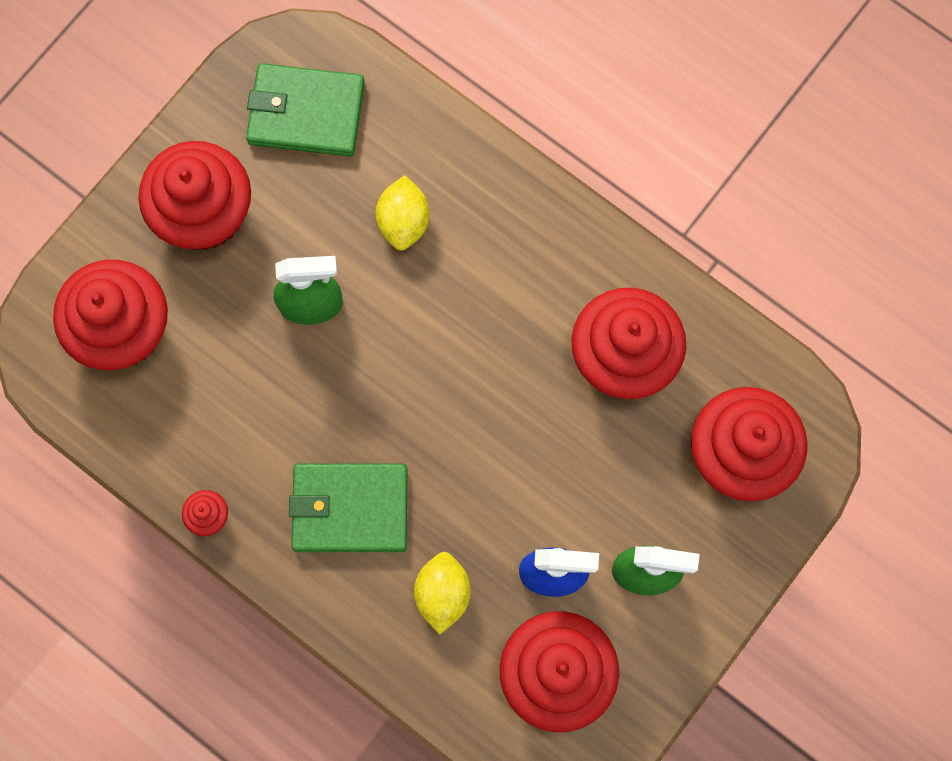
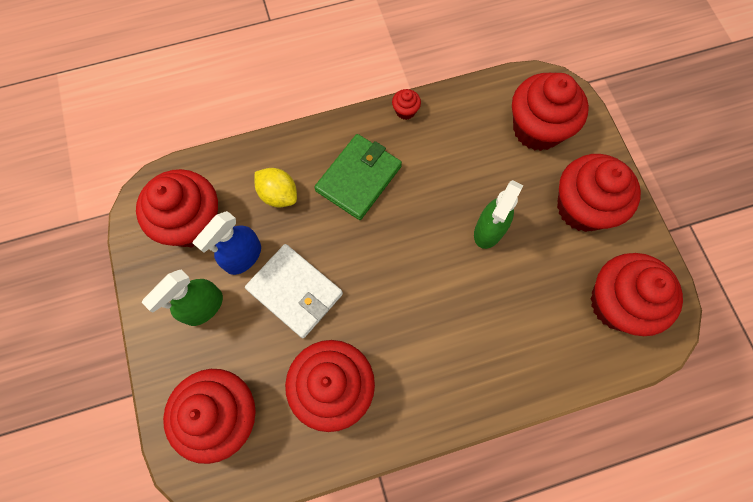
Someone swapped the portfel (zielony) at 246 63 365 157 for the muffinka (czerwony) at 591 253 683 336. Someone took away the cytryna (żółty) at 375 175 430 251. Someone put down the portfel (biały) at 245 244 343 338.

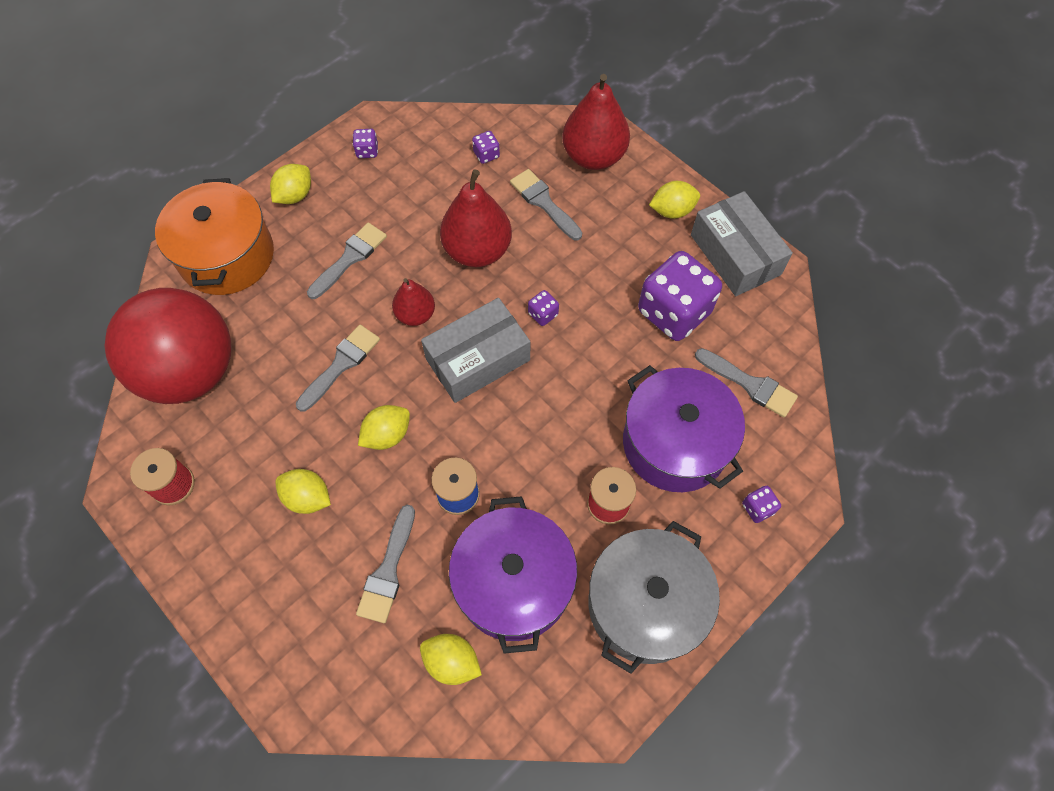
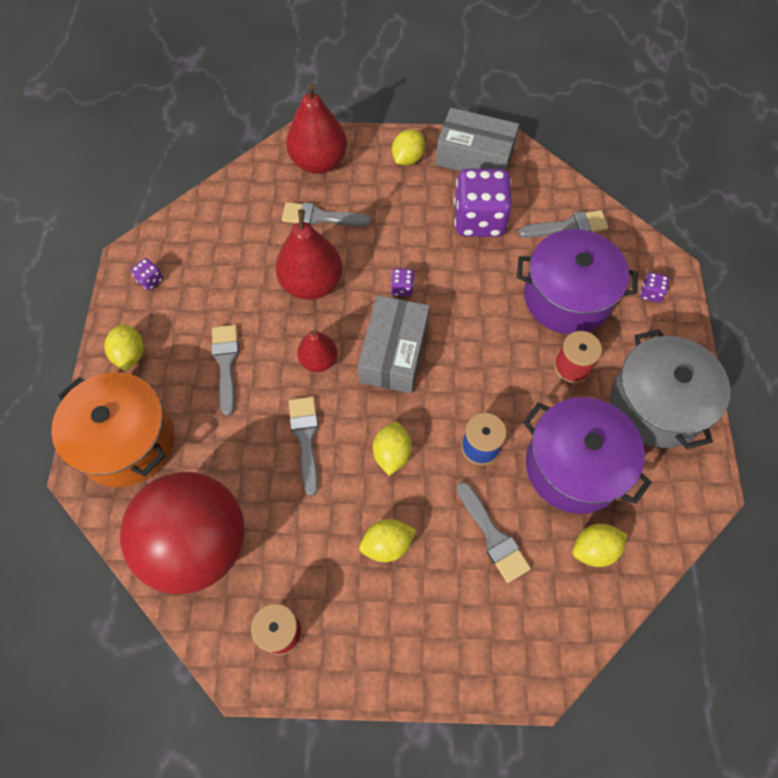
Someone took away the kostka do gry (fioletowy) at 472 131 500 164.

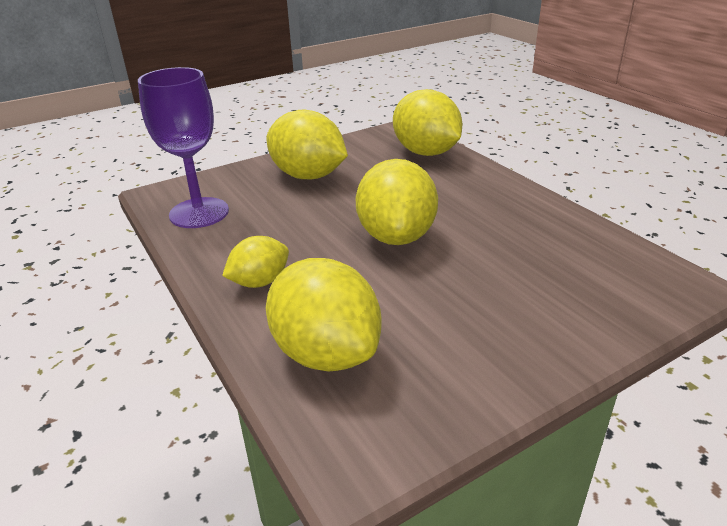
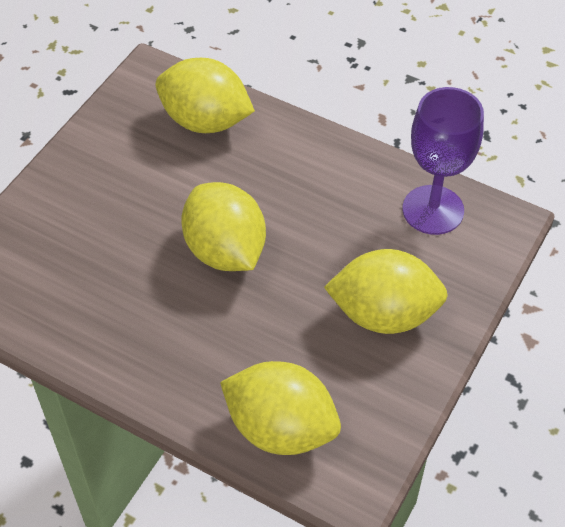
Someone took away the cytryna (żółty) at 222 236 289 288.

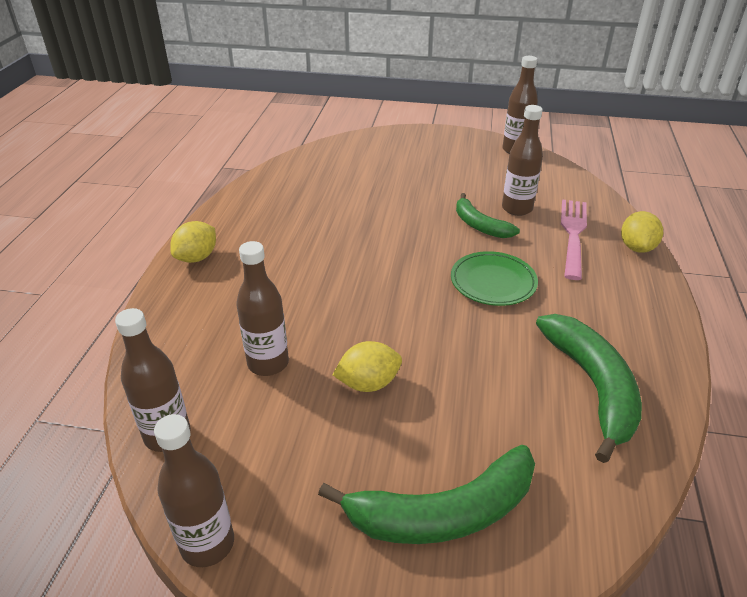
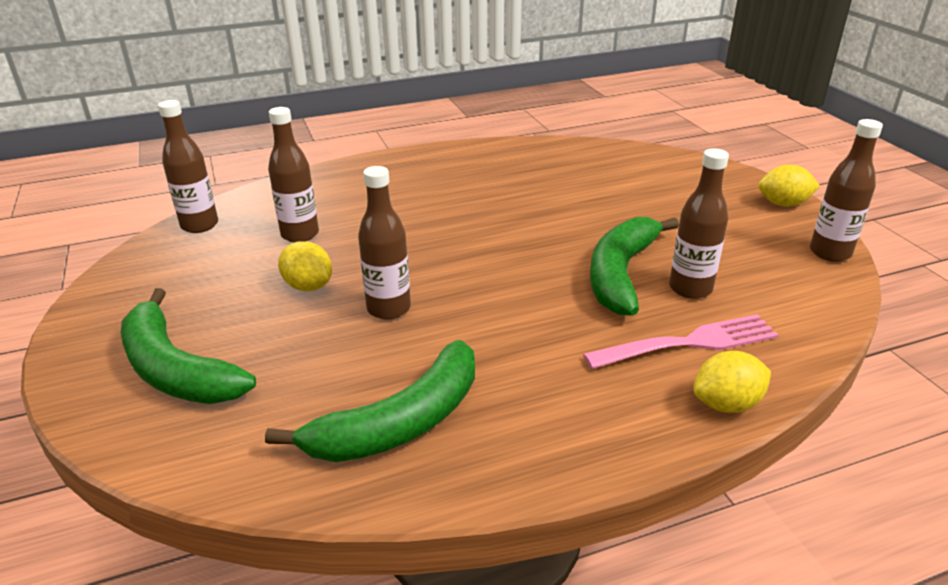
Someone carried the butelka (brązowy) from 154 414 234 567 to 358 166 411 320. Someone carried the cytryna (żółty) from 170 221 216 263 to 758 165 820 207. Someone took away the talerz (zielony) at 451 251 538 306. Someone scaled the banan (zielony) at 456 193 520 238 by 1.63.

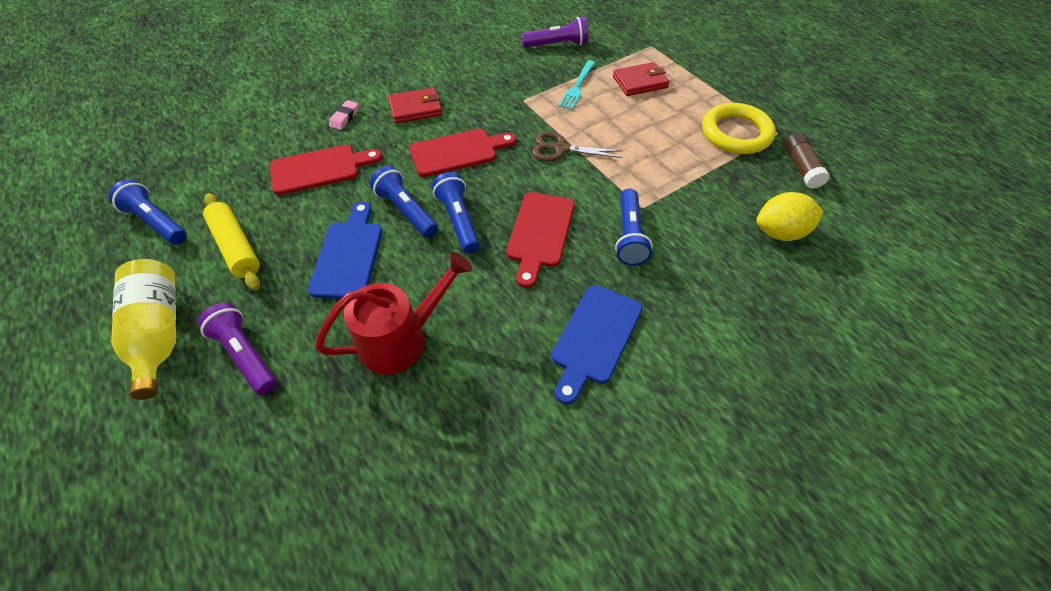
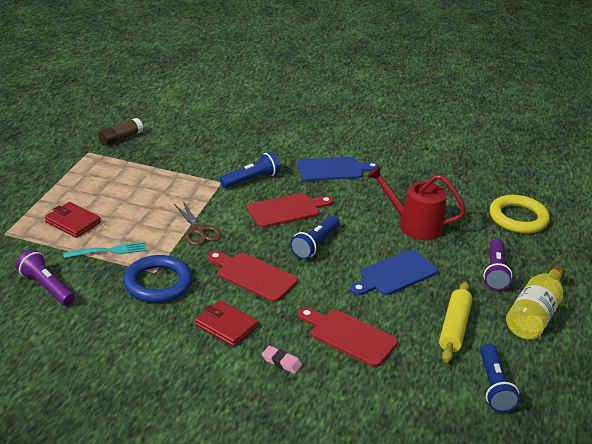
Someone rotated the gumka do mazania (różowy) at 329 100 359 130 by 45 degrees clockwise. Someone took away the latarka (niebieski) at 370 166 438 238. Someone carried the pierścień (żółty) from 702 103 776 154 to 490 195 550 234. Someone took away the cytryna (żółty) at 756 192 823 241. Someone put down the pierścień (niebieski) at 123 255 192 303.

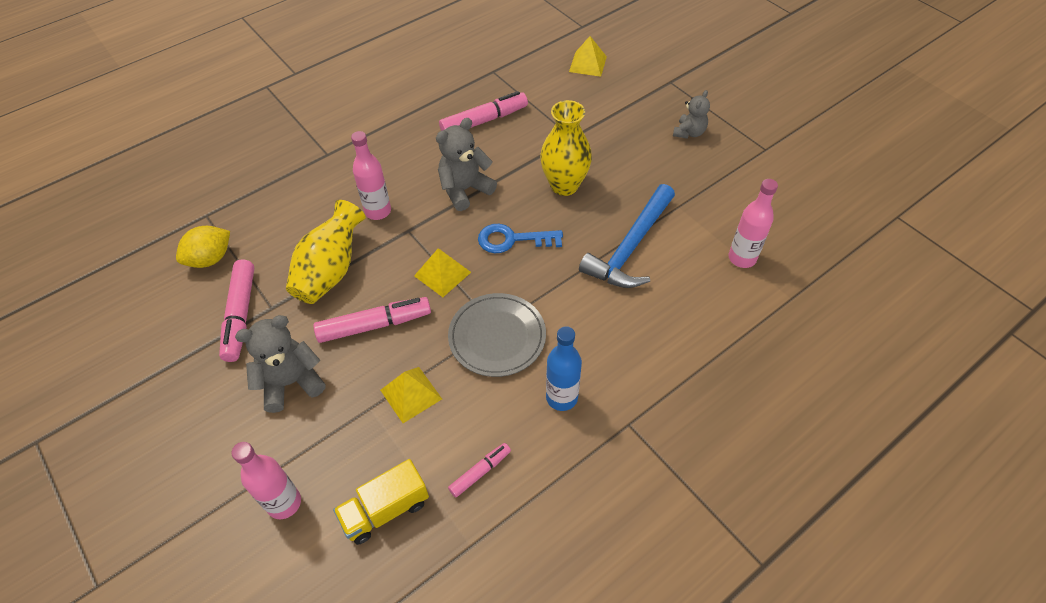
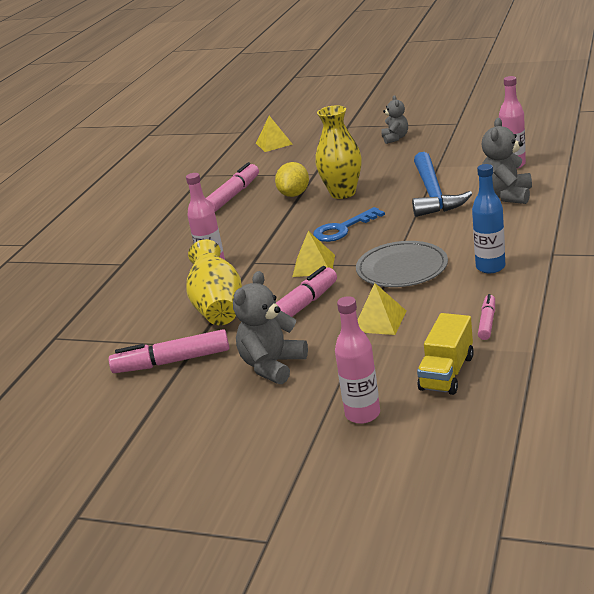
Someone carried the cytryna (żółty) from 176 226 230 268 to 275 162 309 197. Someone rotated the flamaster (różowy) at 219 260 254 362 by 120 degrees clockwise. Someone carried the miś (szary) from 436 118 497 211 to 482 118 532 204.

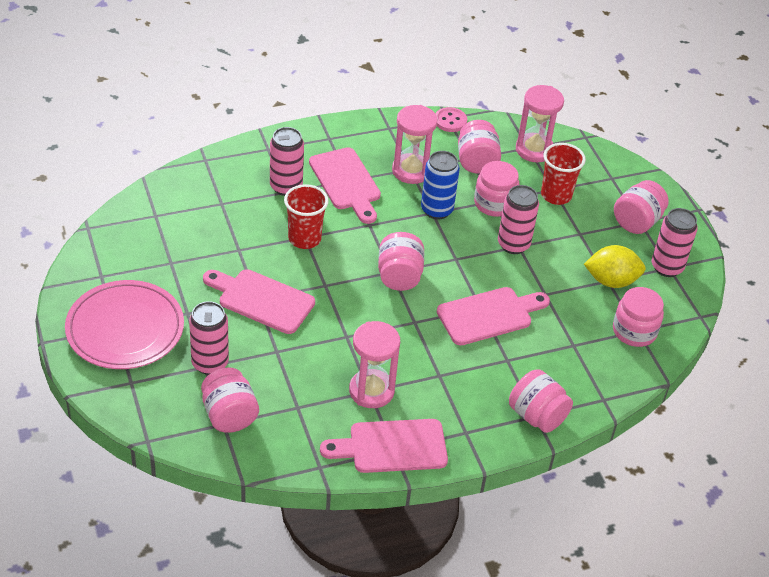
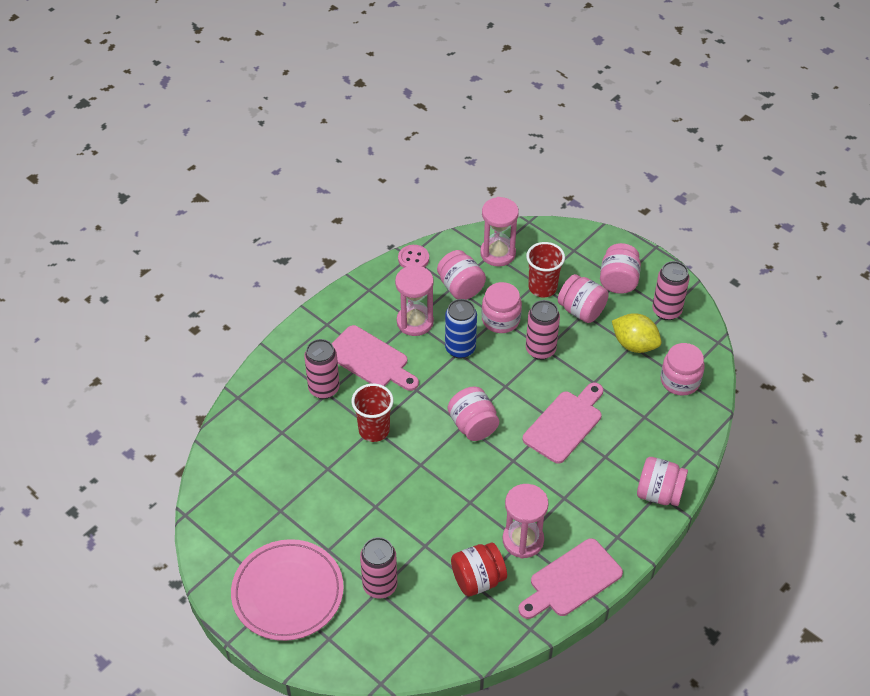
Someone carried the słoik (różowy) from 201 367 259 433 to 558 274 609 323. Someone took away the deska do krojenia (różowy) at 203 269 315 334. Someone rotated the cytryna (żółty) at 584 245 646 288 by 60 degrees clockwise. Someone put down the słoik (czerwony) at 451 542 507 597.

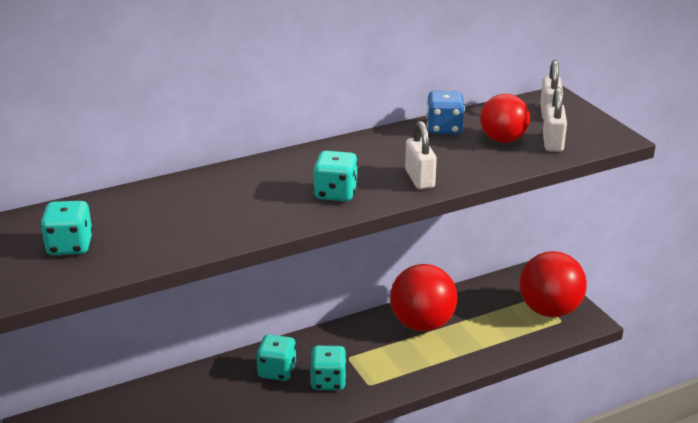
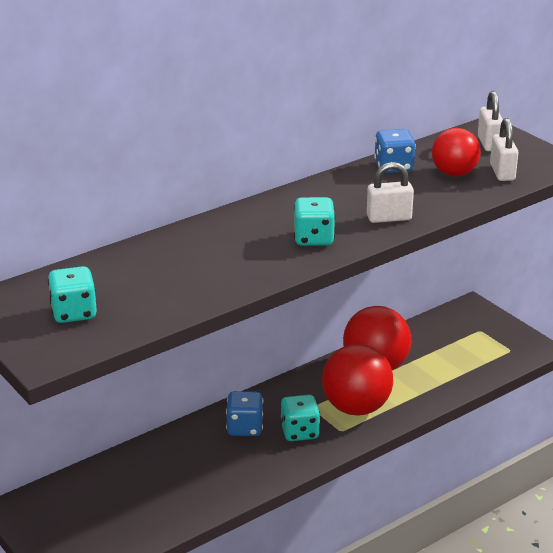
Someone repainted the kostka do gry (turkusowy) at 256 335 296 381, which became the kostka do gry (niebieski) at 226 391 263 436. Someone rotated the kłódka (biały) at 405 121 437 189 by 75 degrees counterclockwise. Someone carried the piłka (czerwony) from 520 251 587 317 to 322 344 393 416.

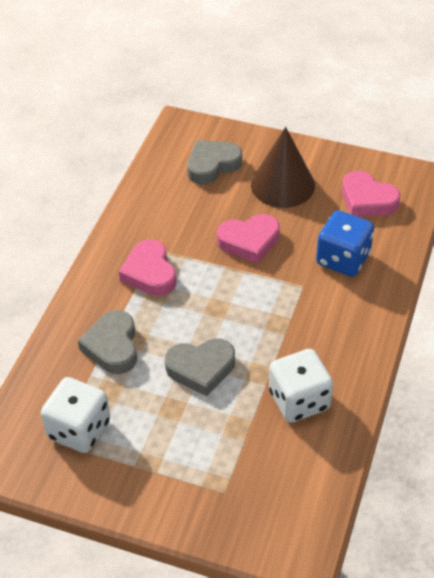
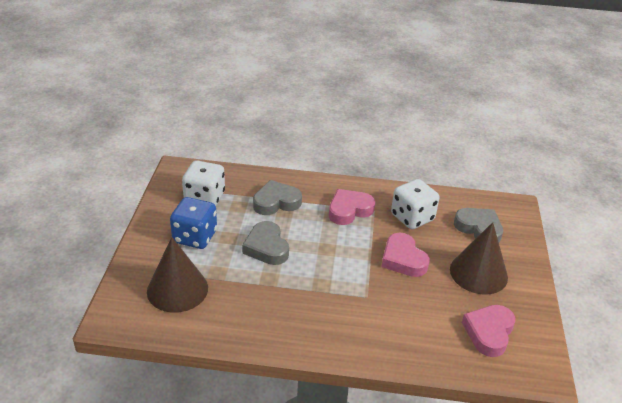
Someone carried the kostka do gry (biały) from 269 349 333 423 to 391 179 439 229. Someone carried the kostka do gry (niebieski) from 316 210 374 277 to 170 197 217 249. Someone put down the stożek (brązowy) at 147 237 208 313.

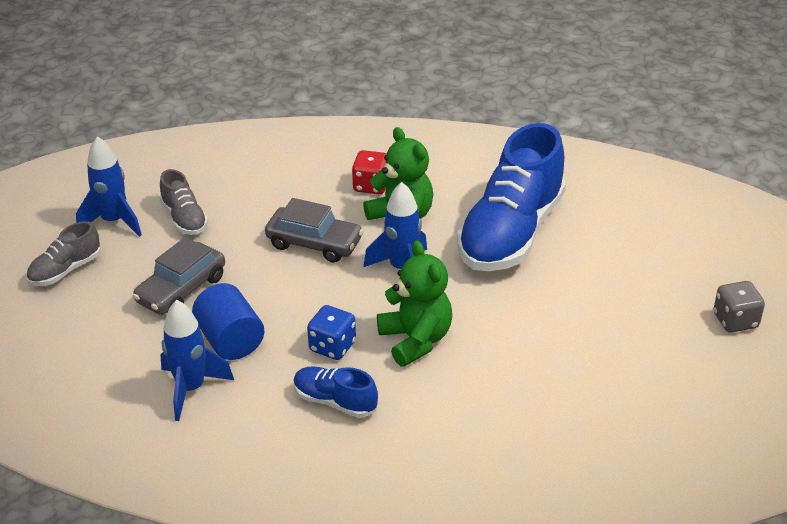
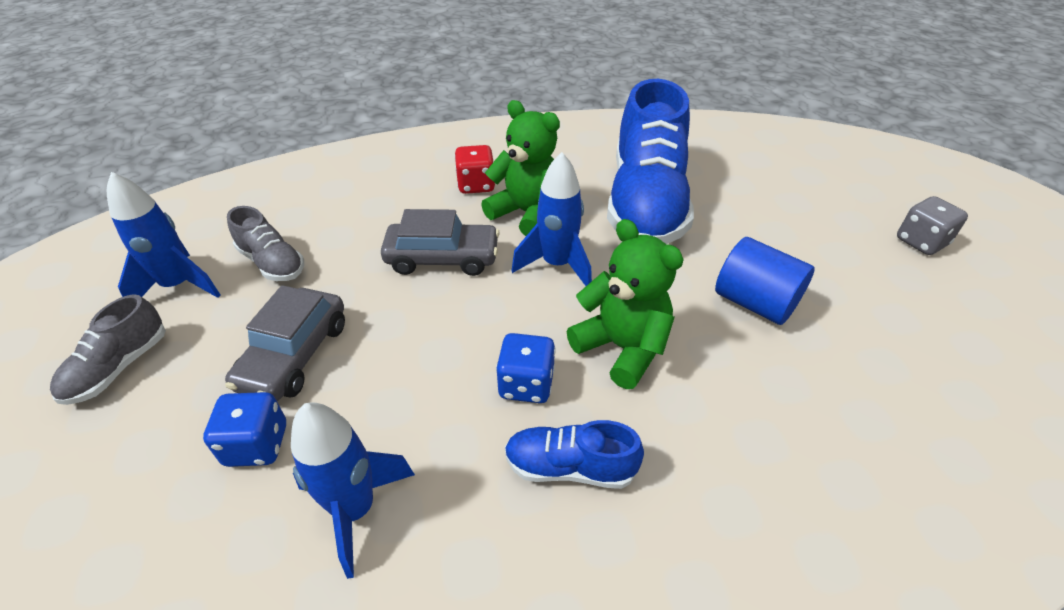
Someone carried the walec (niebieski) from 192 283 264 360 to 715 237 815 325. Someone put down the kostka do gry (niebieski) at 203 392 286 467.

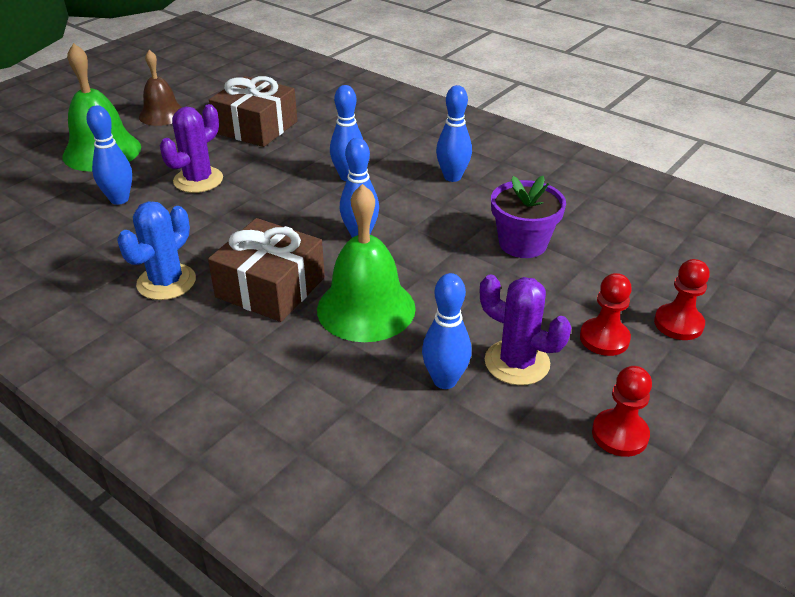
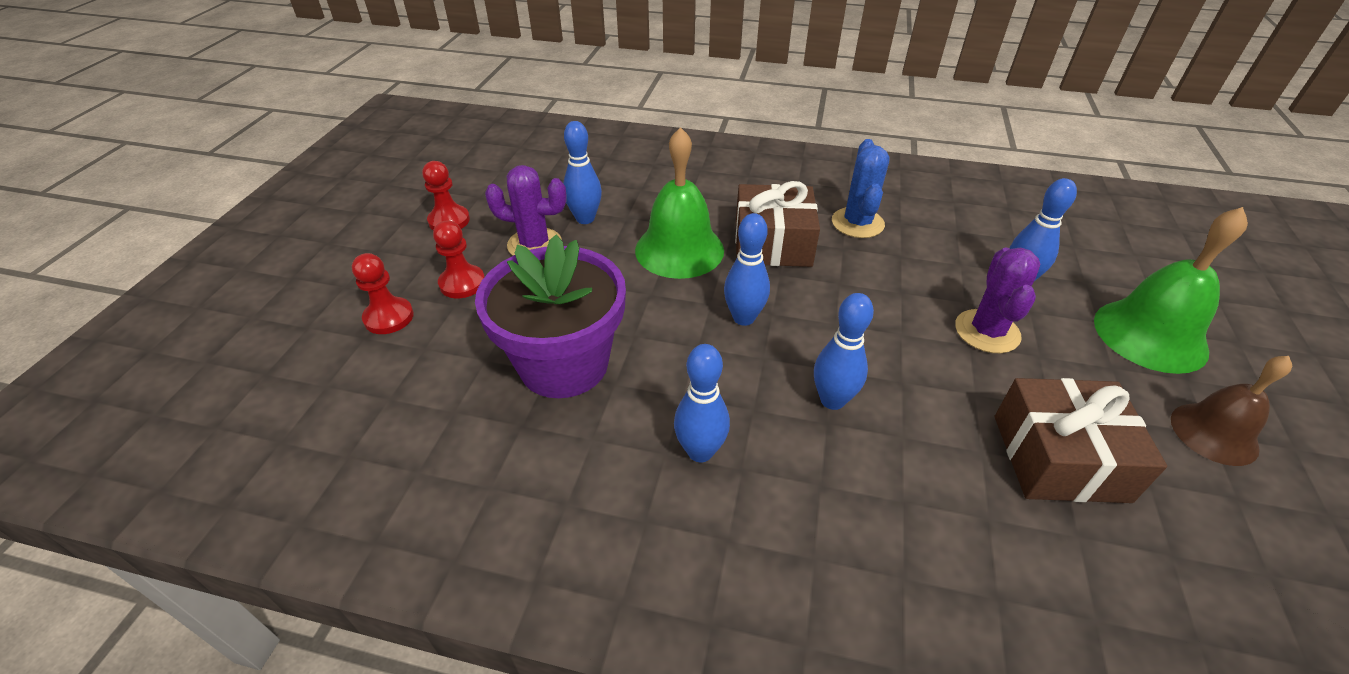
Someone scaled the doniczka (fioletowy) at 491 176 566 258 by 1.55.

